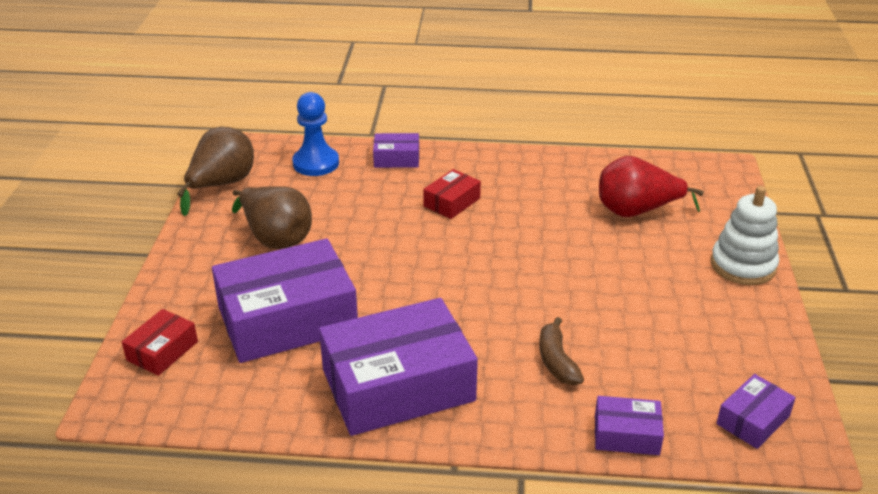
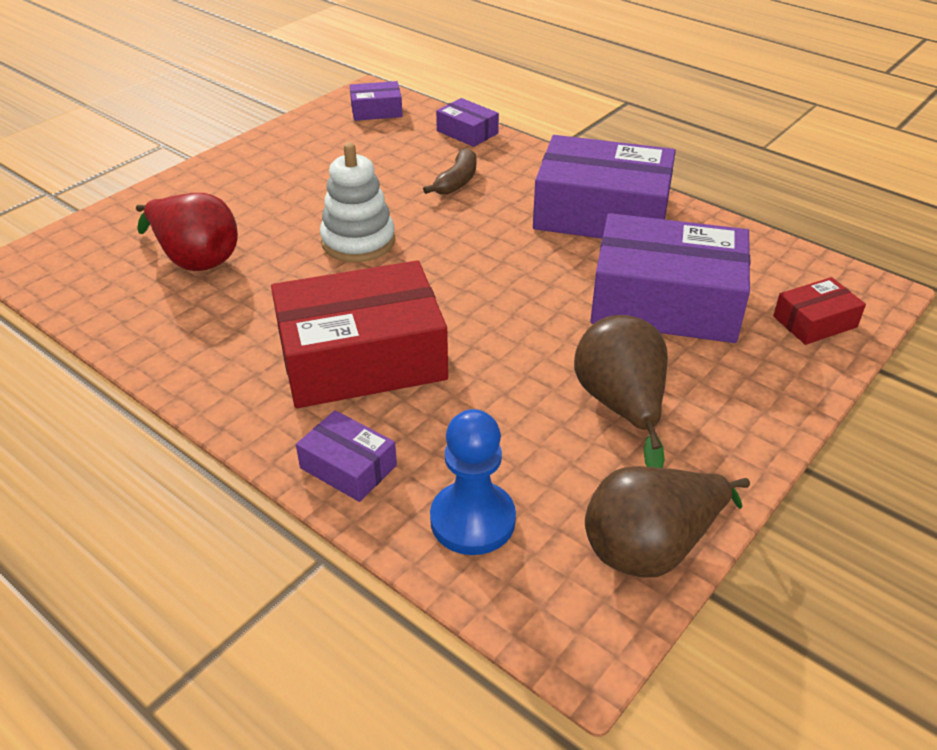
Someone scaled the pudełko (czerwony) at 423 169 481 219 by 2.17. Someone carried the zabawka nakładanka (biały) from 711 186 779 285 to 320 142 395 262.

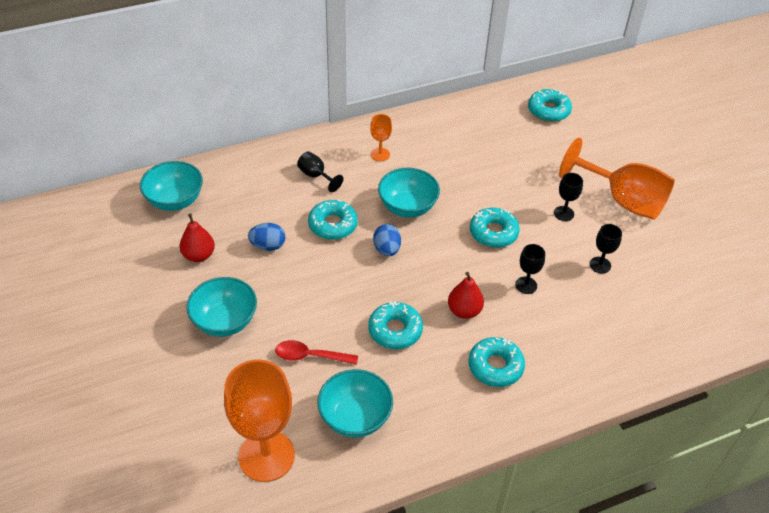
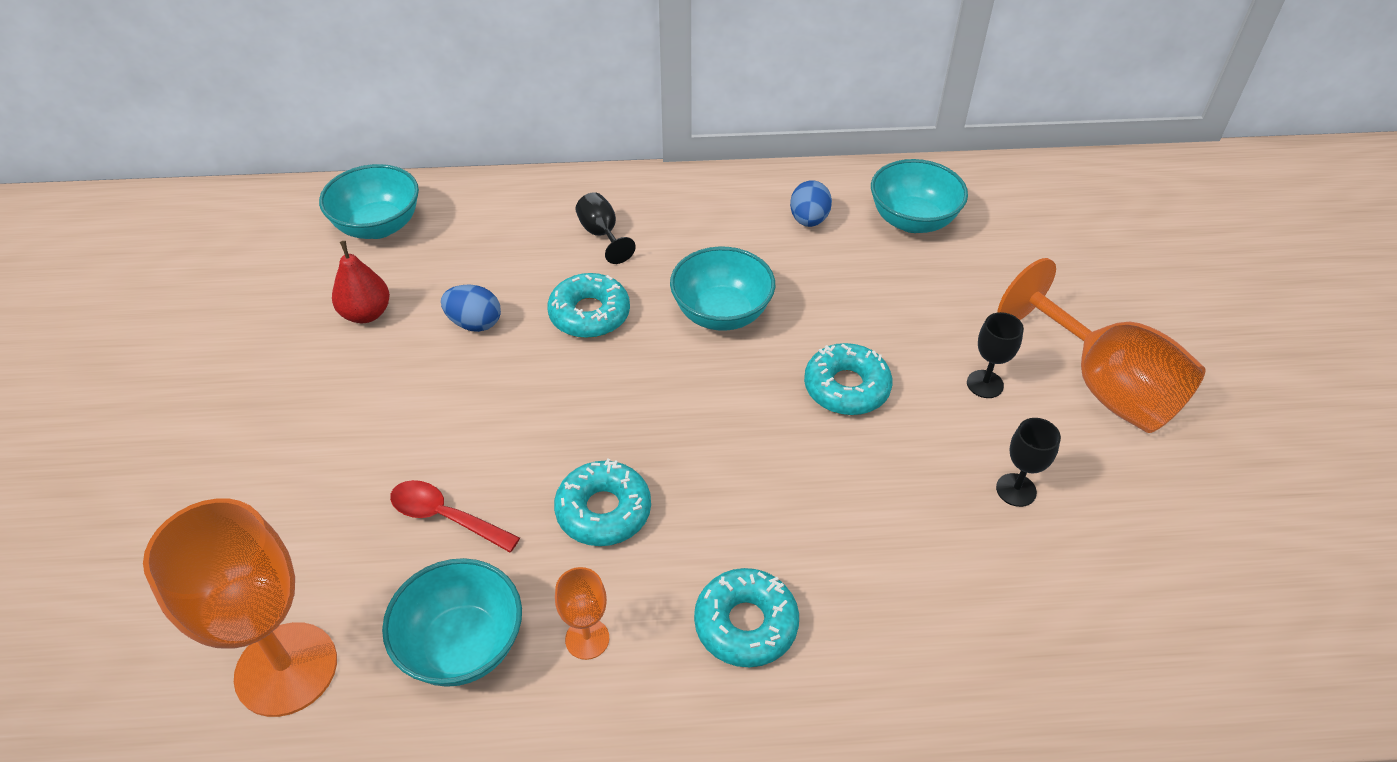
Someone carried the miska (turkusowy) from 186 277 257 337 to 871 159 968 233. Someone carried the kielich (pomarańczowy) from 370 114 392 161 to 555 567 609 660. Someone carried the jajko (niebieski) from 373 224 401 256 to 790 180 832 227. Someone took away the gruszka (czerwony) at 448 272 484 319. Someone took away the kielich (czarny) at 515 244 545 294. Someone took away the donut (turkusowy) at 528 89 572 122.

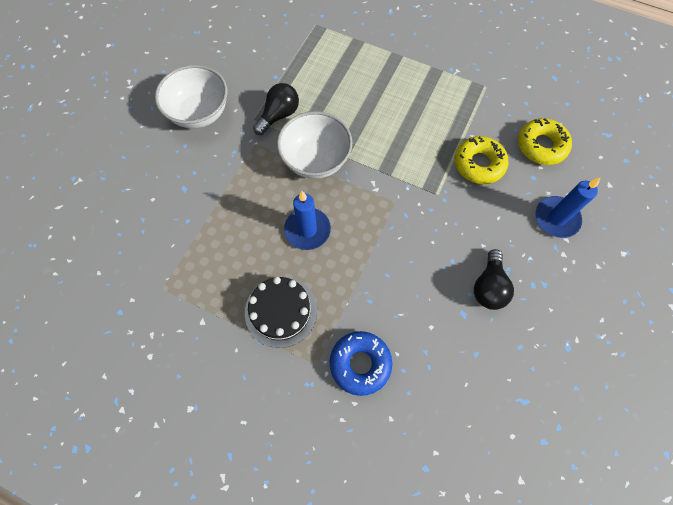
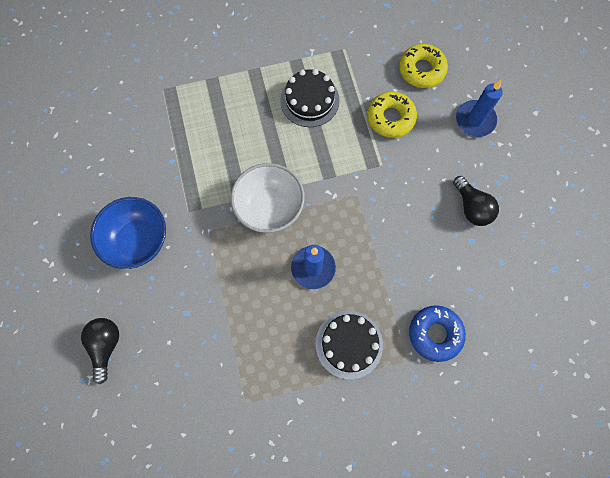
Someone repainted the miska (biały) at 155 65 227 129, which became the miska (niebieski) at 90 197 166 269. Someone carried the żarówka (czarny) from 253 83 299 135 to 81 318 119 384. Someone put down the tort (czarny) at 280 69 340 127.

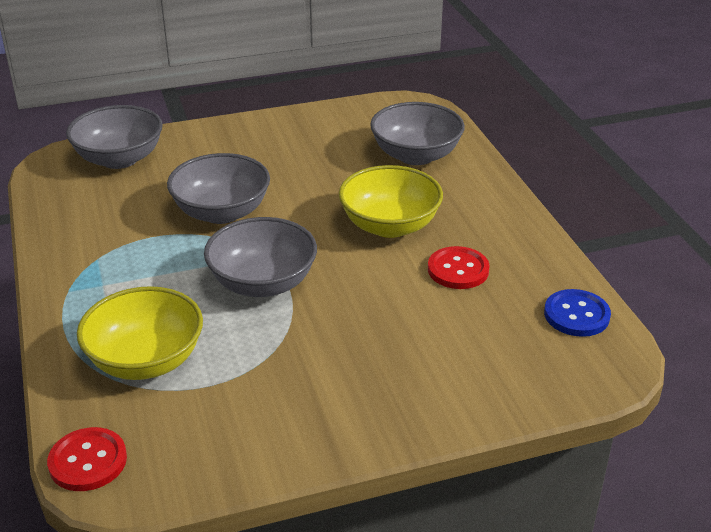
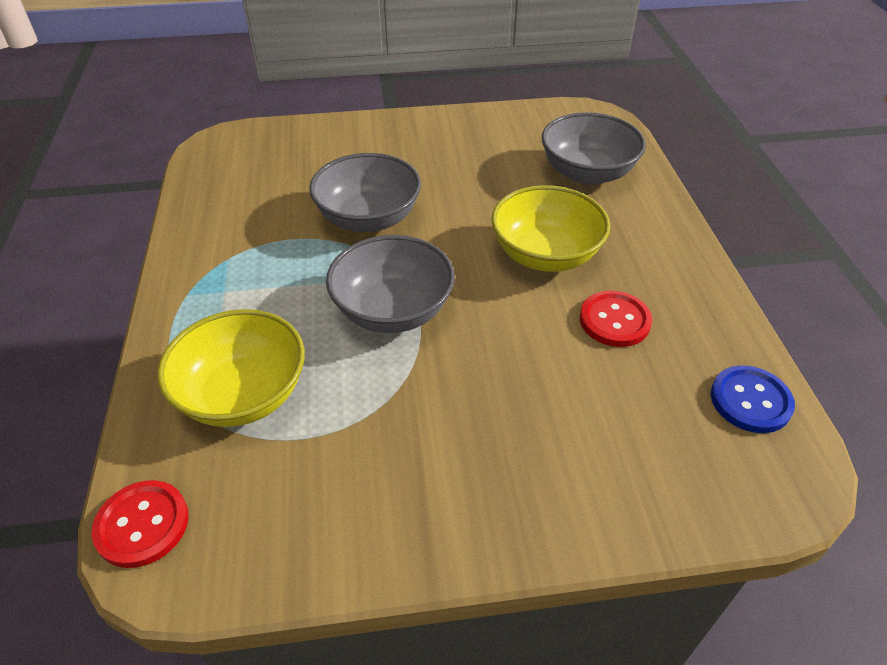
Someone took away the miska (szary) at 66 105 163 169.

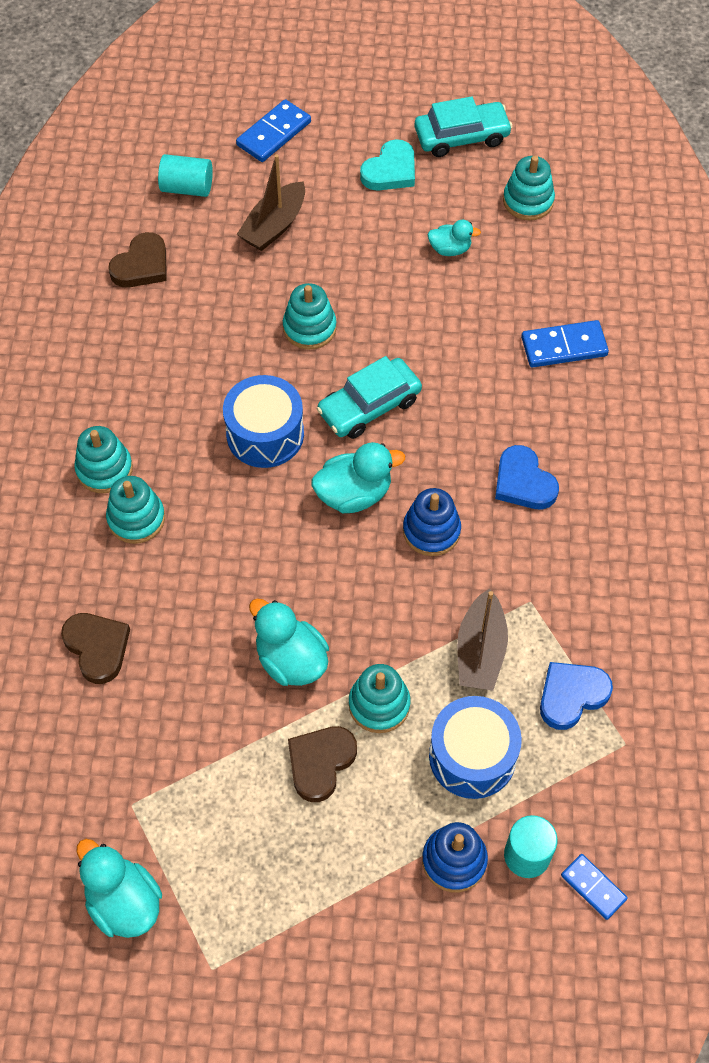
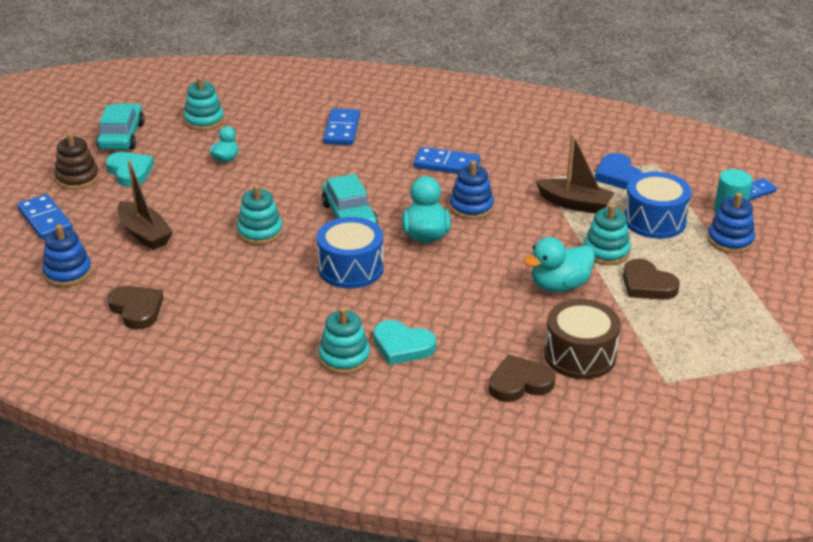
Someone took away the kaczka (turkusowy) at 77 839 162 938. Someone swapped the zabawka nakładanka (turkusowy) at 106 476 165 544 for the serce (turkusowy) at 373 320 436 365. Someone swapped the walec (turkusowy) at 158 154 213 197 for the zabawka nakładanka (niebieski) at 42 224 92 287. Someone swapped the serce (niebieski) at 495 445 559 509 for the kostka domina (niebieski) at 413 147 480 174. Someone put down the zabawka nakładanka (brązowy) at 55 133 99 190. Someone put down the bęben (brązowy) at 544 299 621 379.

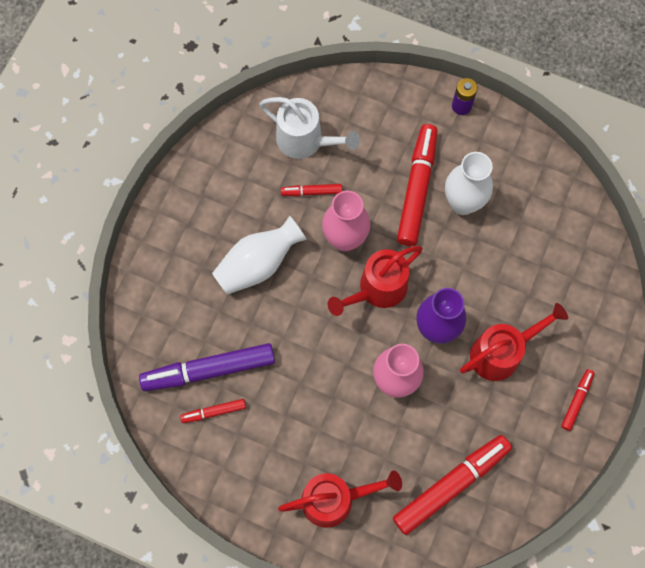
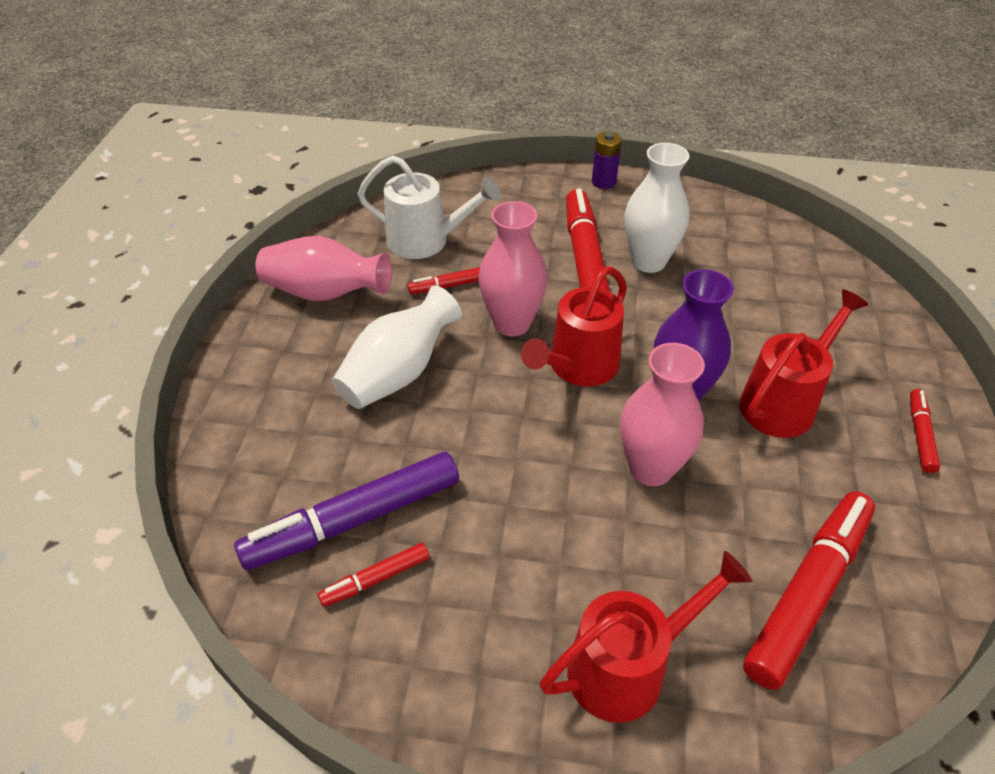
Someone put down the wazon (różowy) at 256 236 392 301.

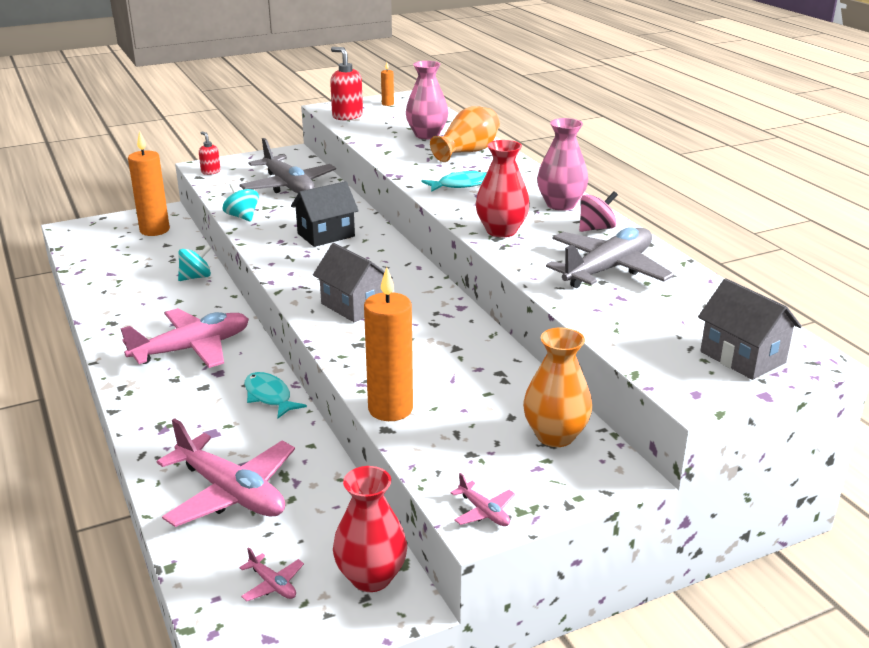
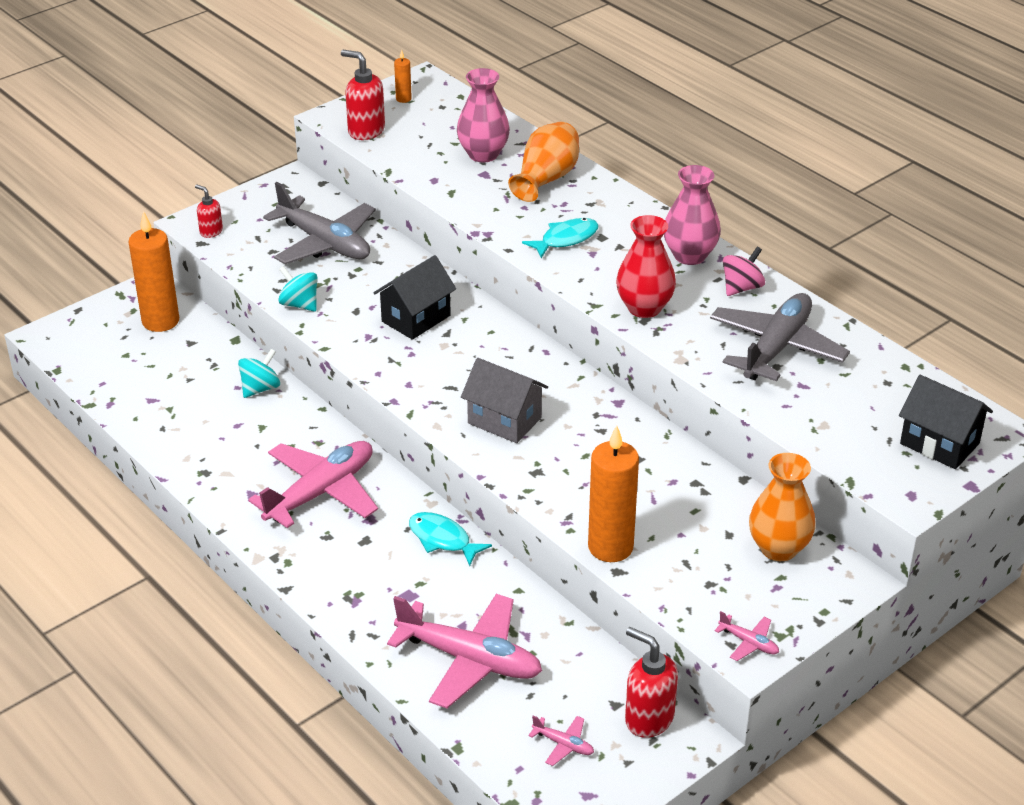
Someone swapped the wazon (czerwony) at 333 466 407 592 for the dozownik mydła (czerwony) at 625 627 678 738. Someone repainted the domek (szary) at 698 278 802 380, which became the domek (czarny) at 899 375 993 469.

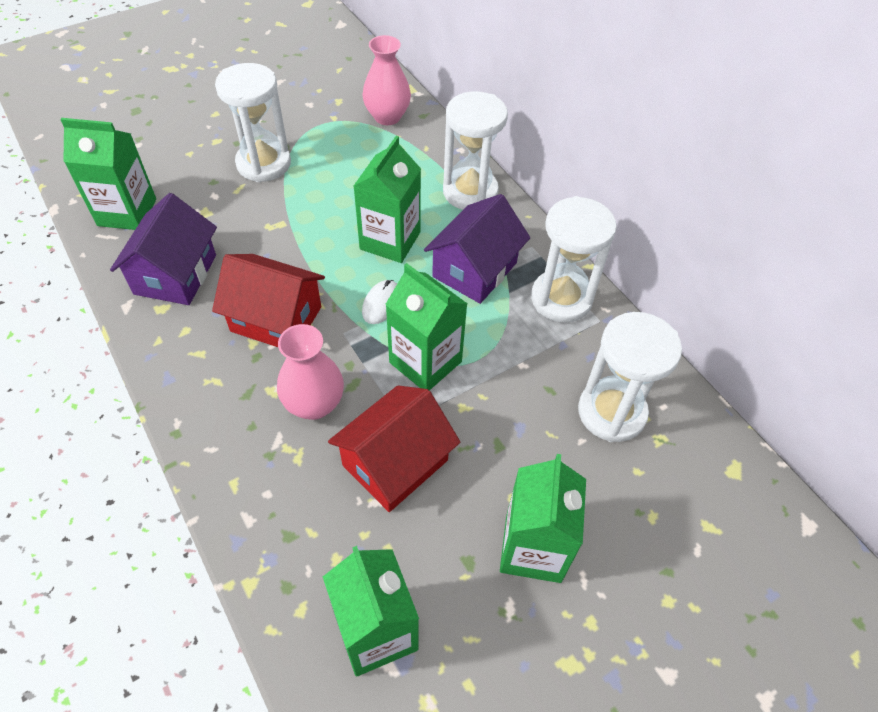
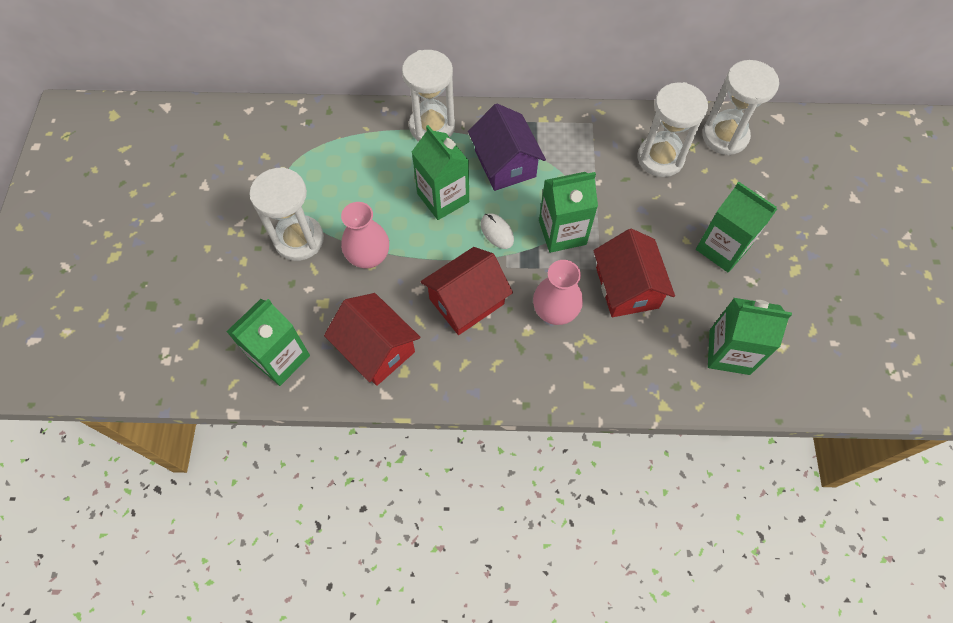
Someone repainted the domek (fioletowy) at 110 193 217 305, which became the domek (czerwony) at 324 293 420 386. Someone carried the wazon (różowy) from 362 35 411 125 to 341 202 389 268. Someone carried the klepsydra (biały) from 531 196 617 323 to 703 60 779 155.

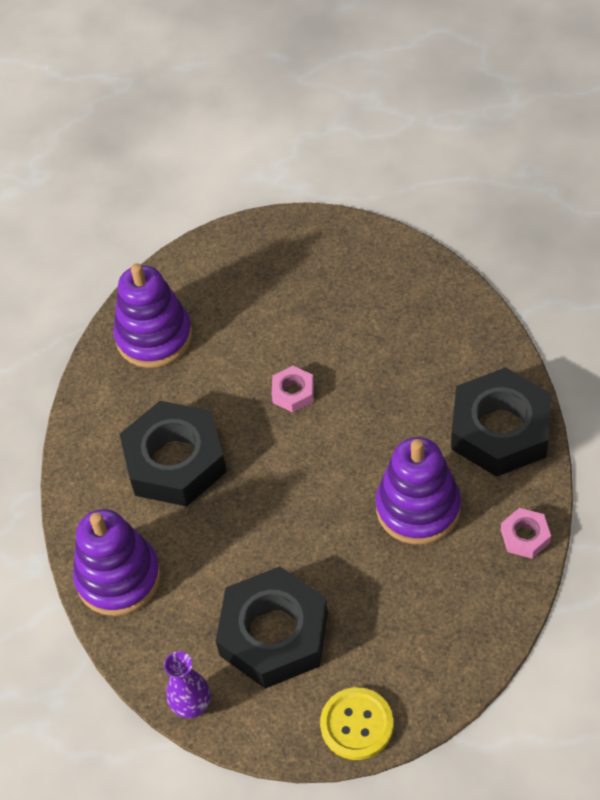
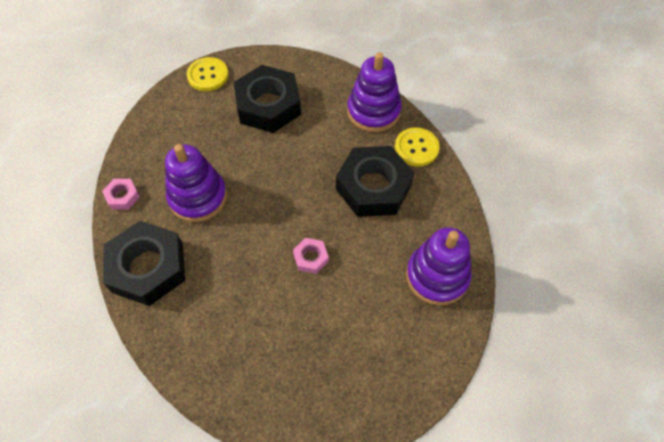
Someone took away the wazon (fioletowy) at 164 651 210 718. Someone put down the guzik (żółty) at 395 127 440 166.

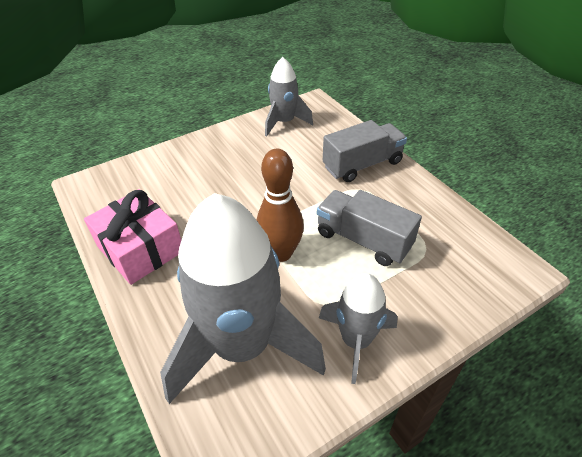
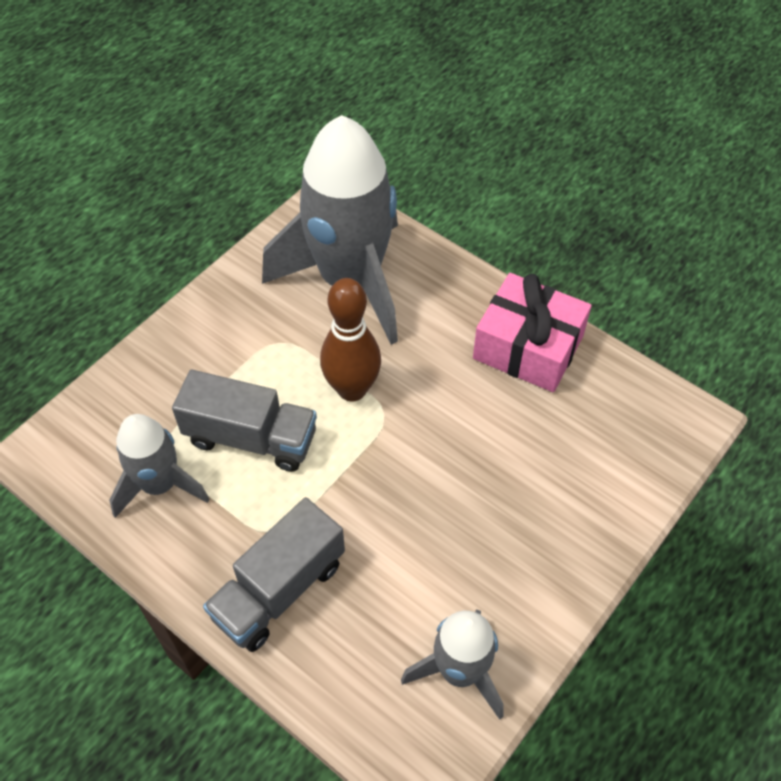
Someone carried the rakieta (szary) from 319 273 398 384 to 109 414 210 518.

